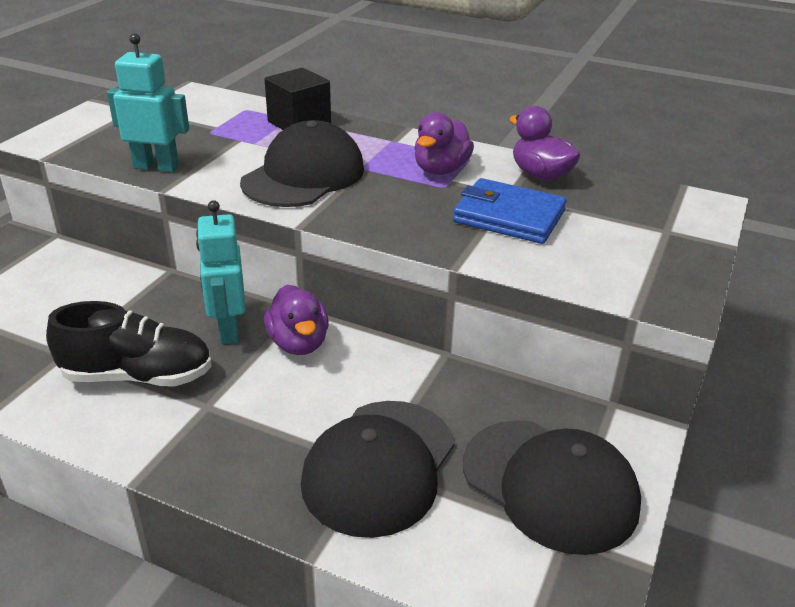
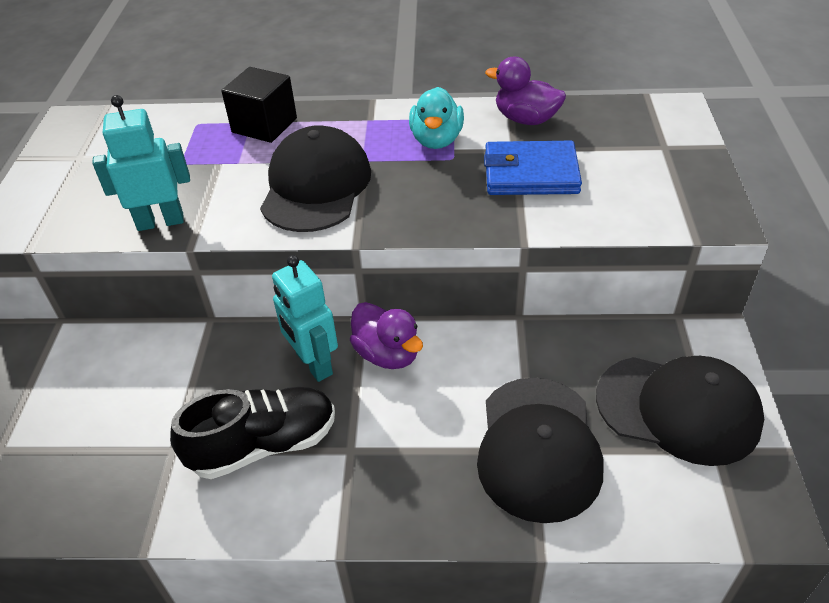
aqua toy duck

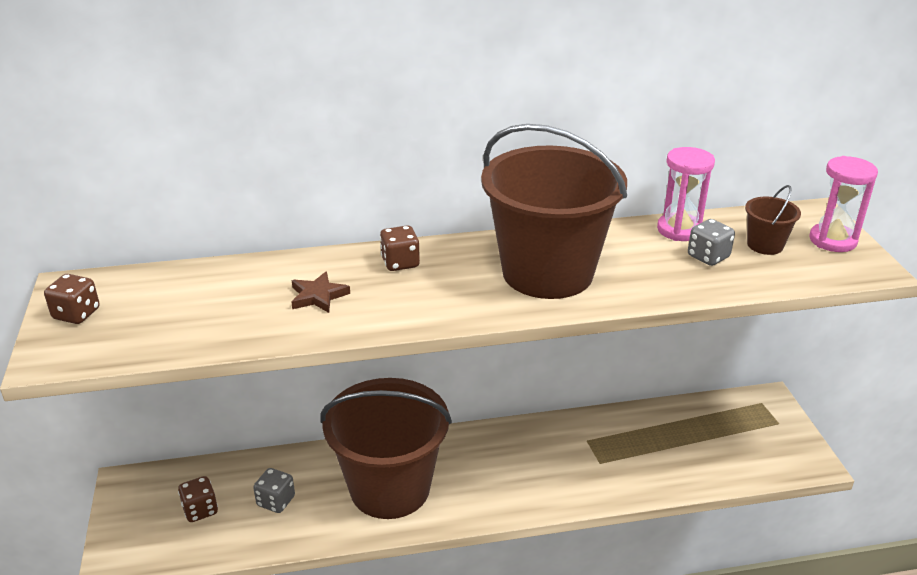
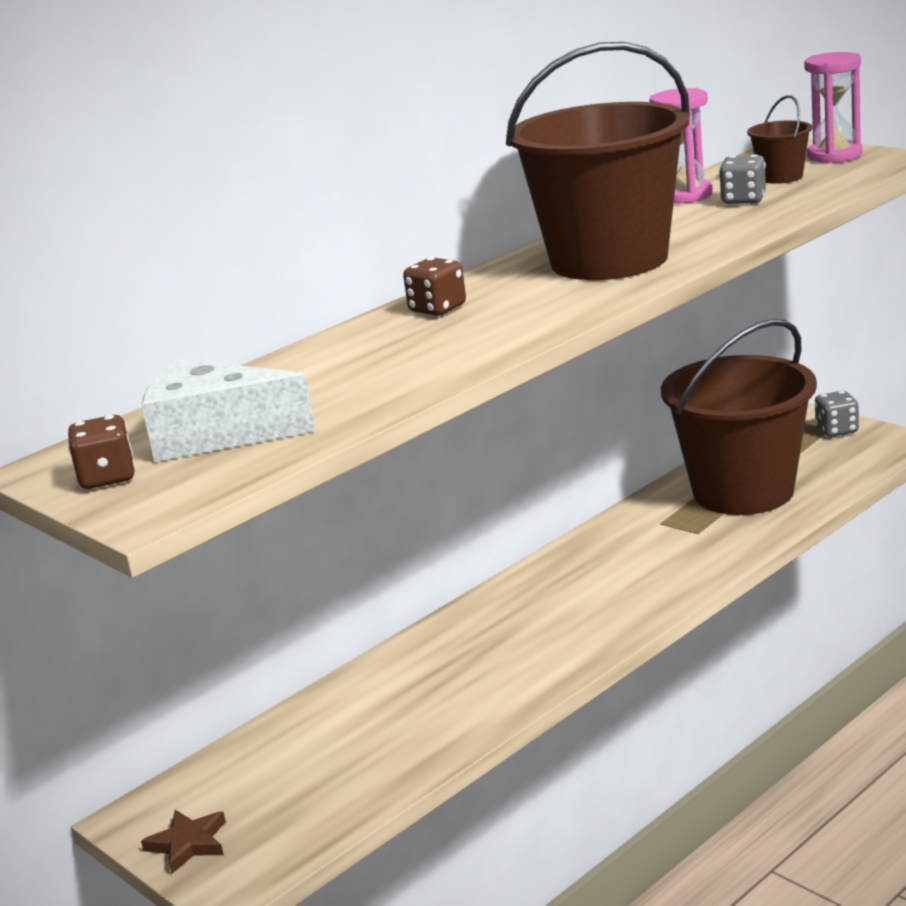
russet game die (2nd from left in the first image); snow-white cheese wedge; grey game die (2nd from left); russet five-pointed star; russet sand bucket (2nd from left)

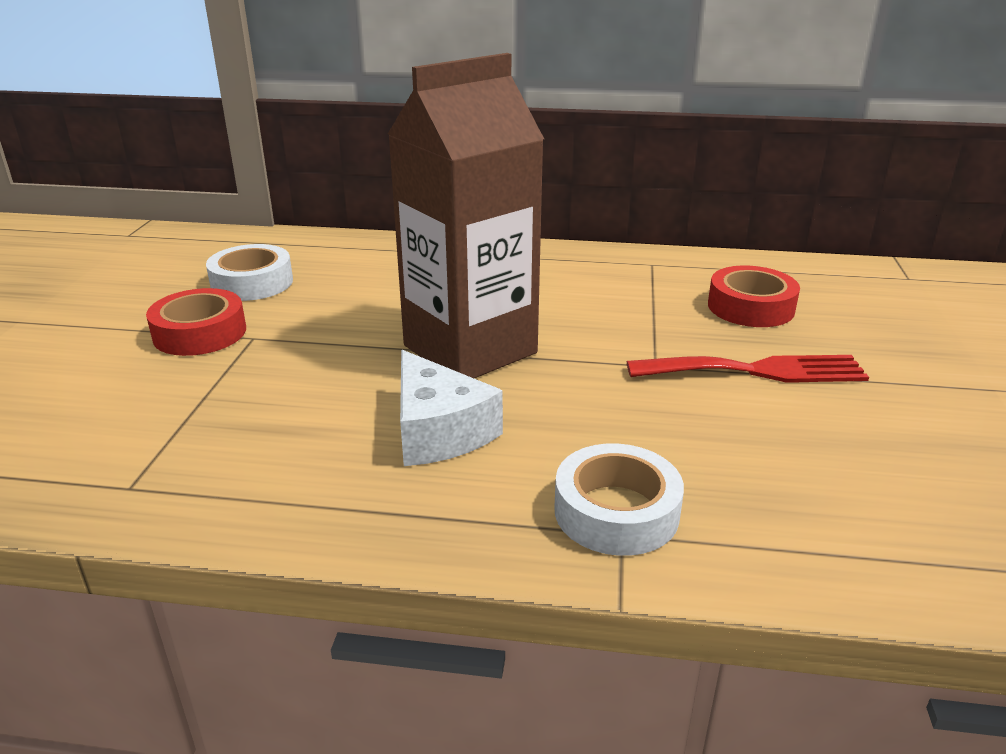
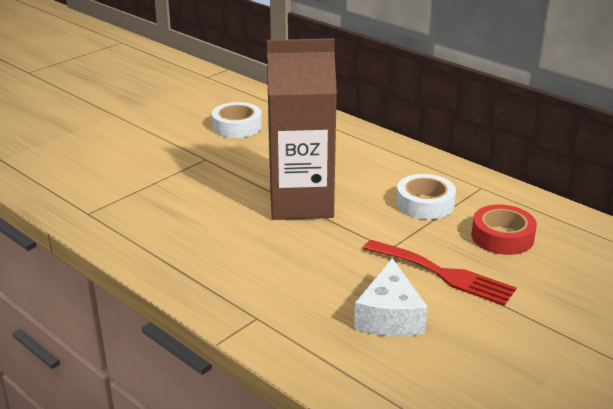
scarlet roll of tape (1st from left in the first image); snow-white cheese wedge; snow-white roll of tape (2nd from left)

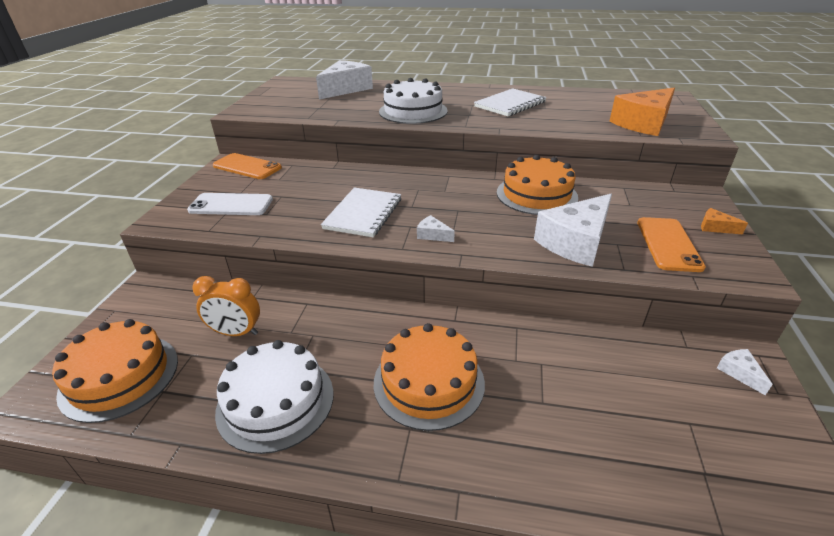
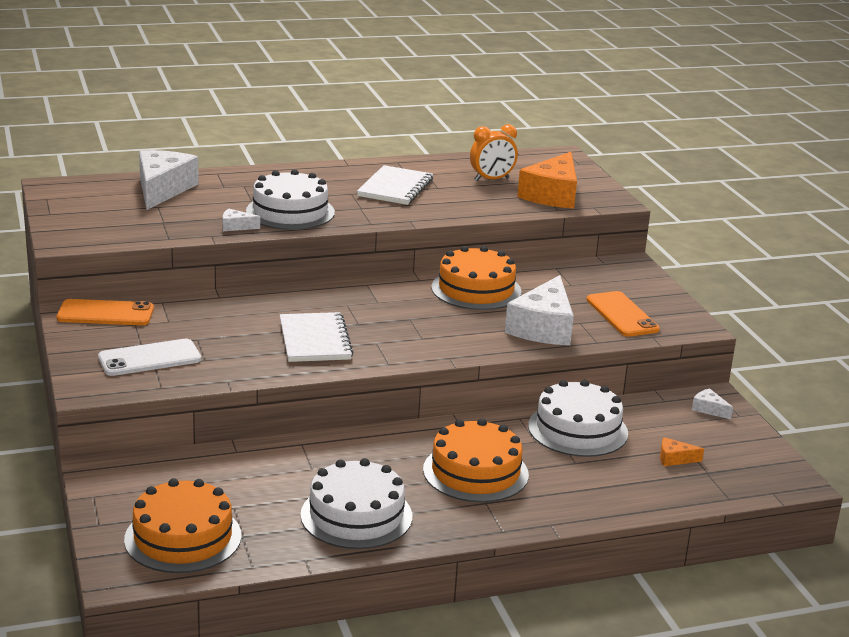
snow-white gateau (3rd from left); orange-coloured bedside clock; snow-white cheese wedge (2nd from left); orange-coloured cheese wedge (2nd from left)

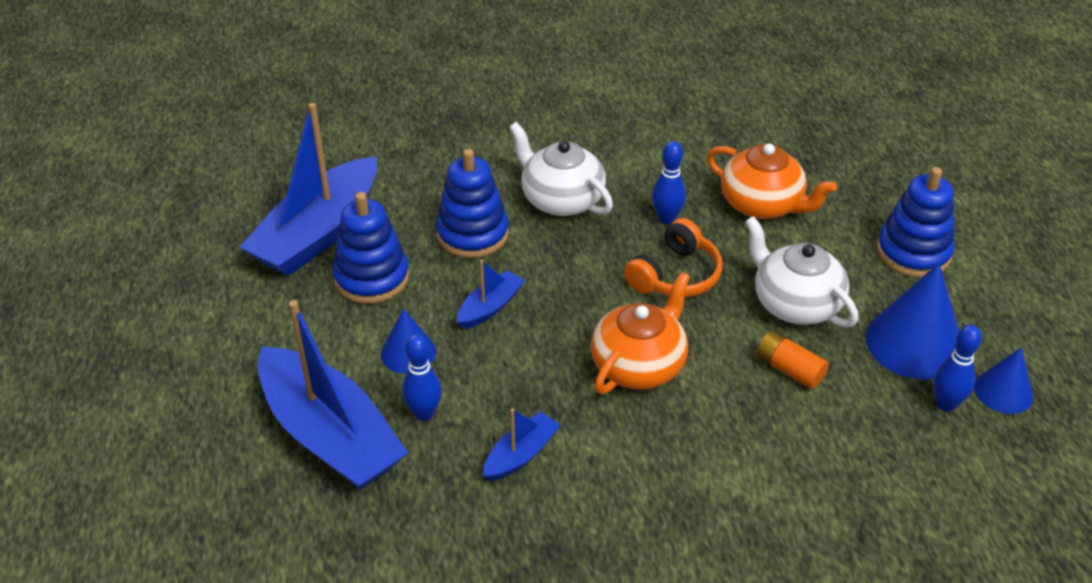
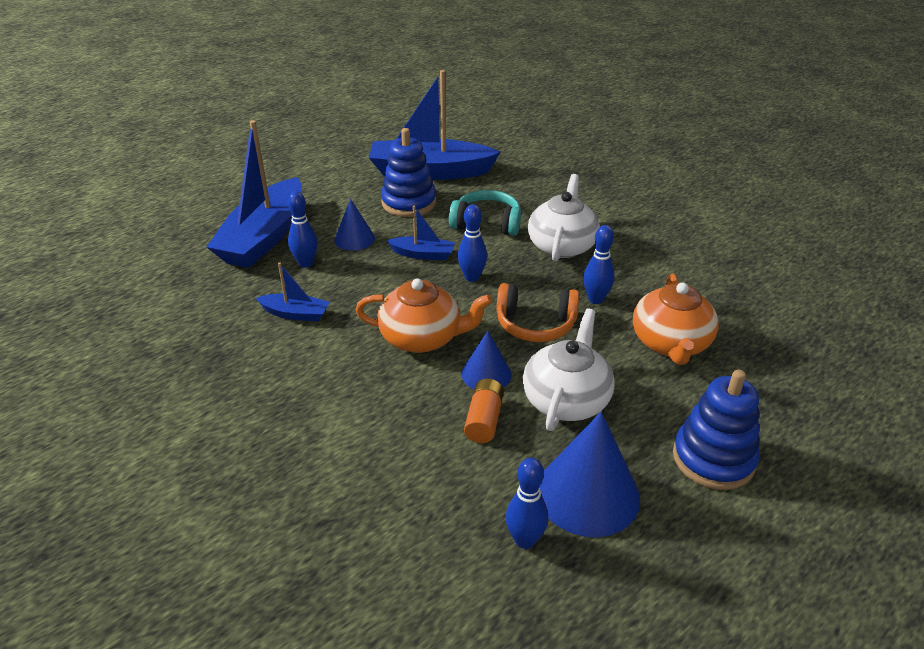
cobalt tenpin (2nd from left); cobalt solid cone (2nd from left); aqua over-ear headphones

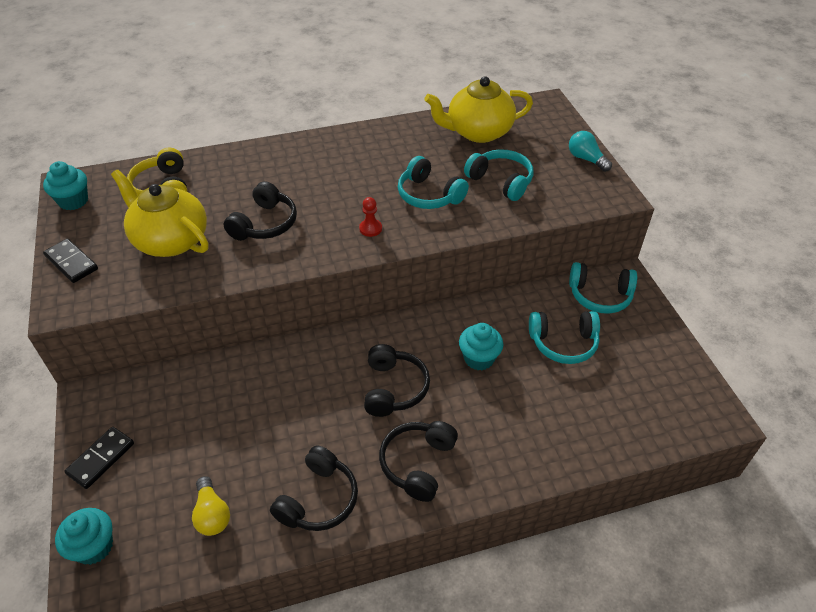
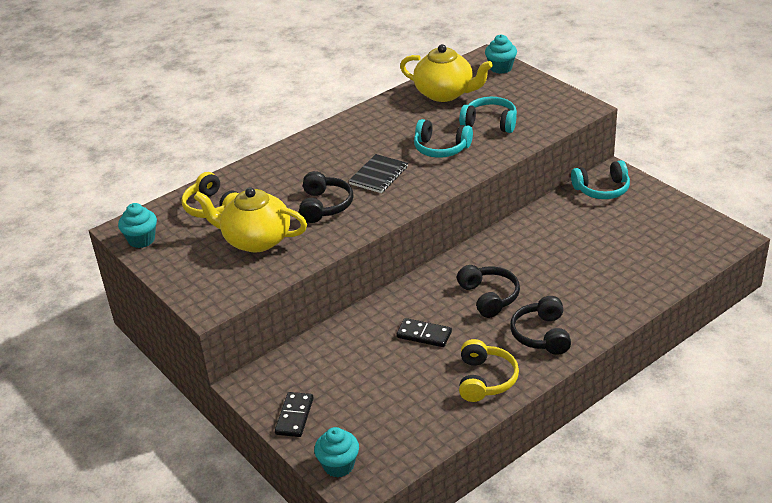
bright yellow lightbulb; scarlet chess pawn; aqua over-ear headphones (3rd from left in the first image); aqua lightbulb; jet-black exercise book; jet-black domino piece (2nd from left); aqua fairy cake (3rd from left); bright yellow over-ear headphones (2nd from left); bright yellow china teapot (2nd from left)

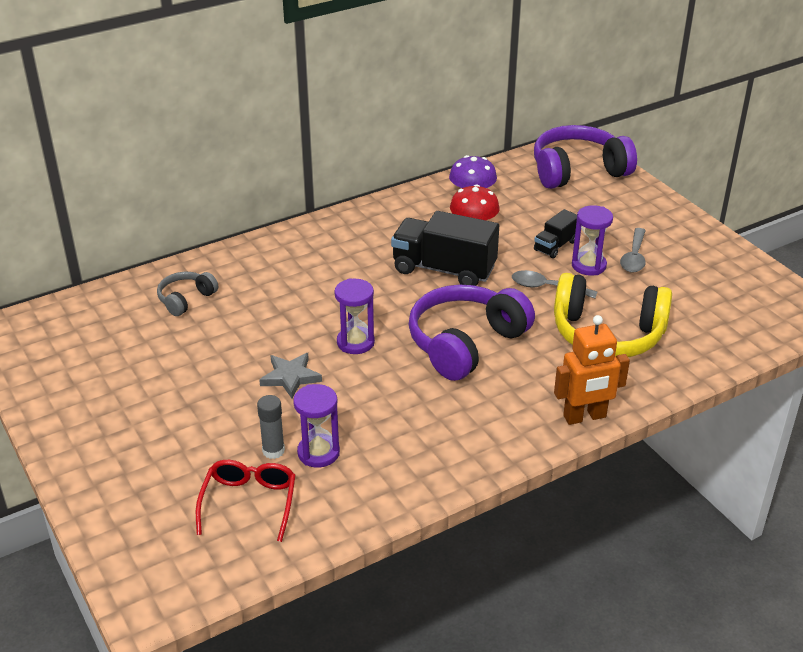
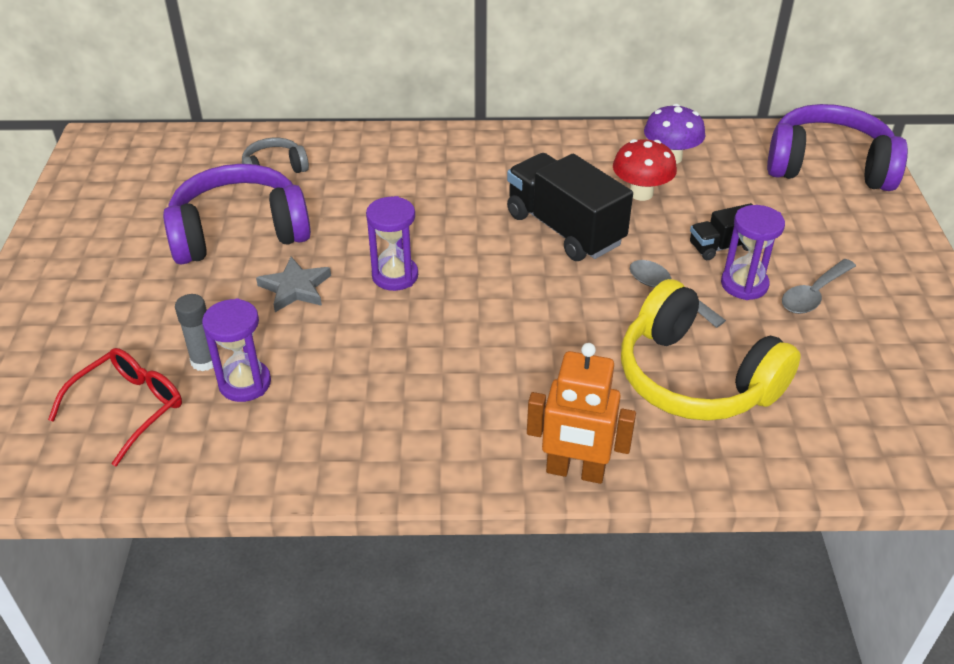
purple over-ear headphones (1st from left)

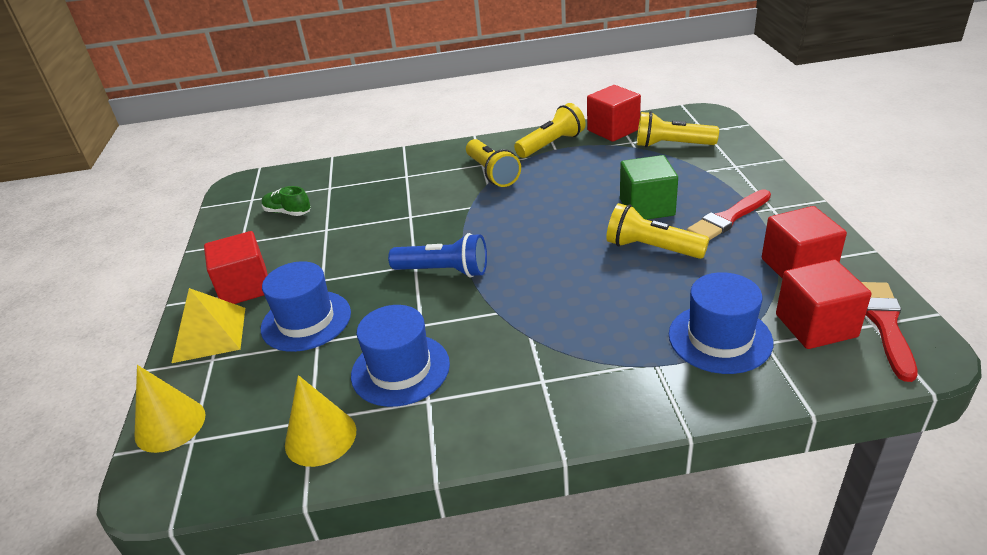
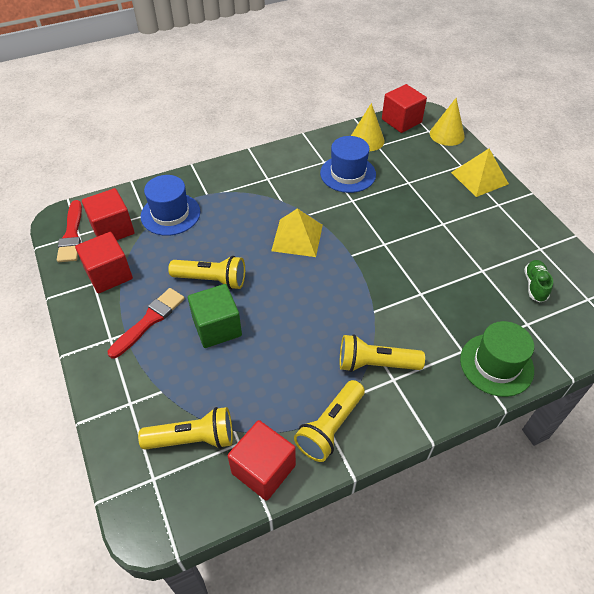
cobalt hat (1st from left in the first image); cobalt pocket torch; bright yellow pyramid (1st from left); green hat; scarlet solid cube (4th from left); green shoe; bright yellow pocket torch (4th from left)

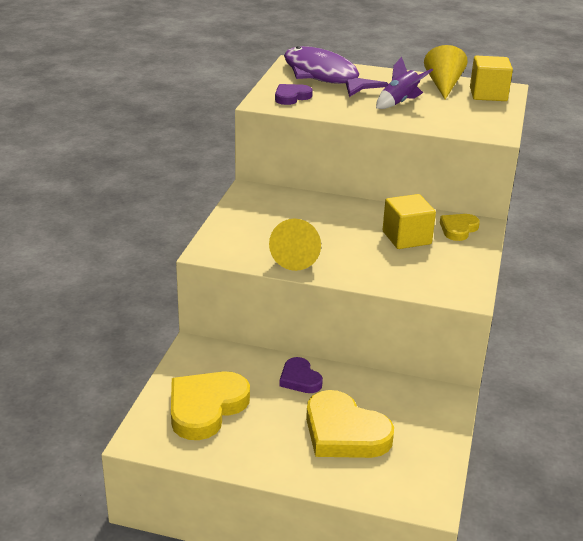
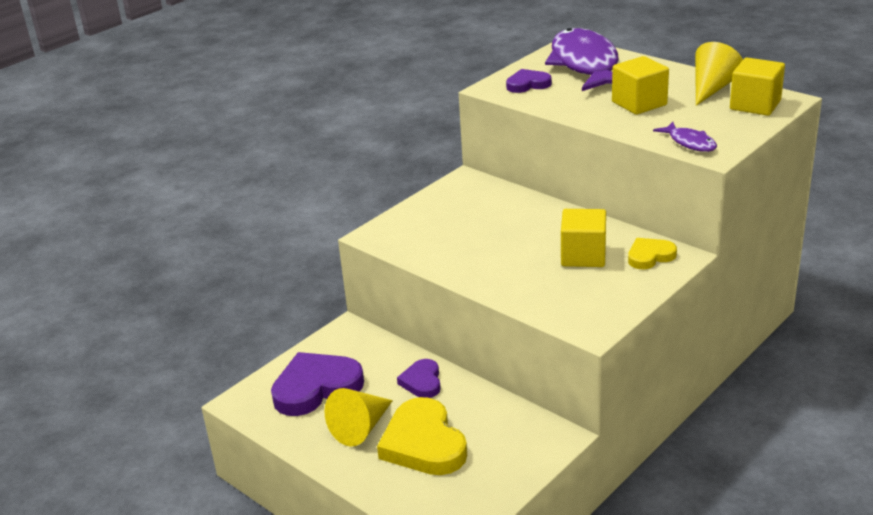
purple toy fish (2nd from left); bright yellow solid cone (1st from left); bright yellow solid cube (2nd from left); purple heart (1st from left)

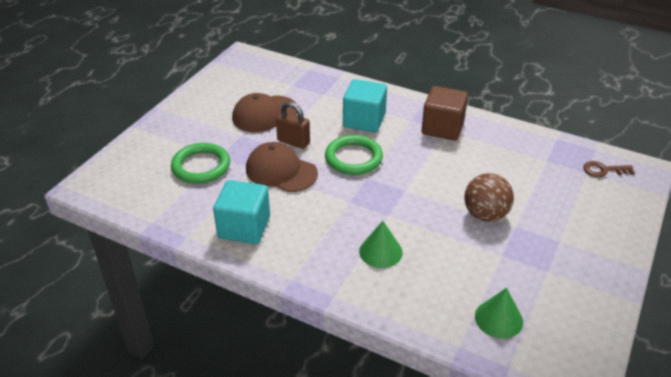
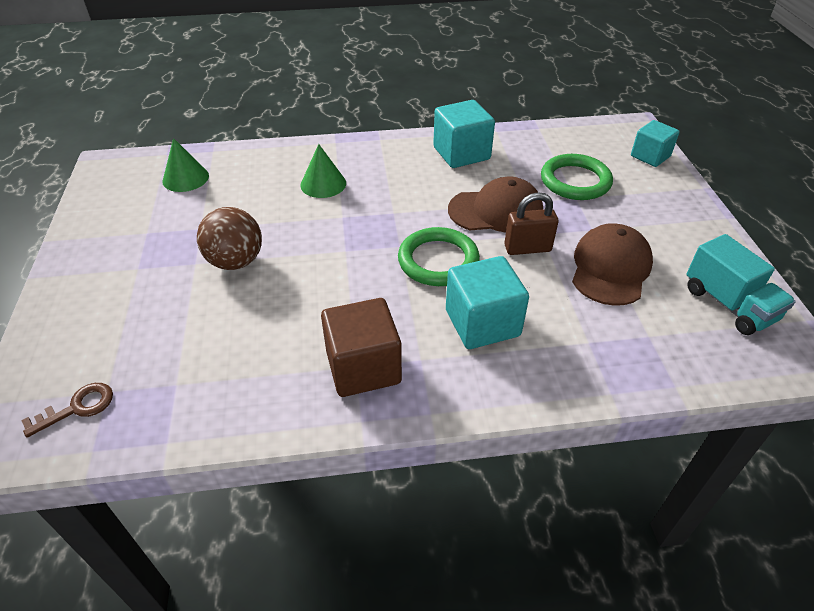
aqua solid cube (3rd from left); aqua truck

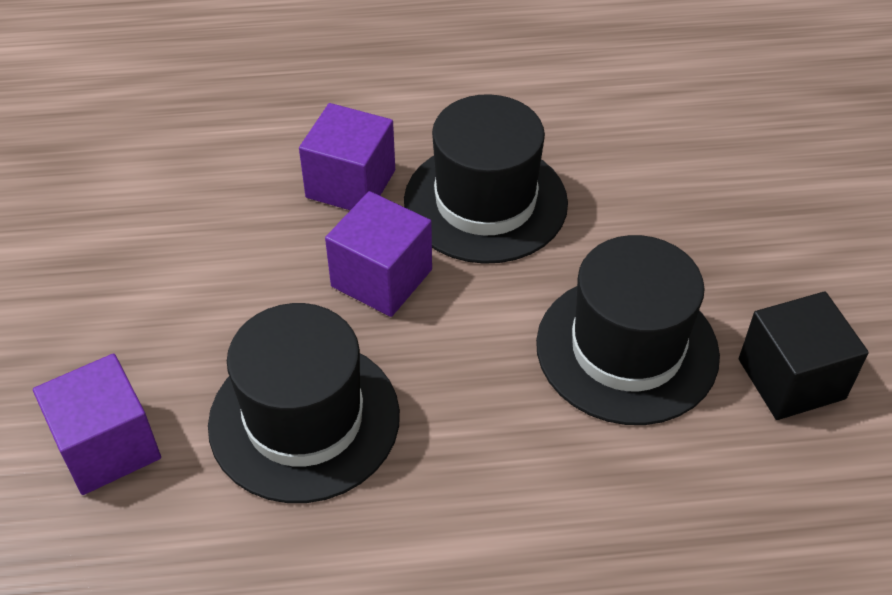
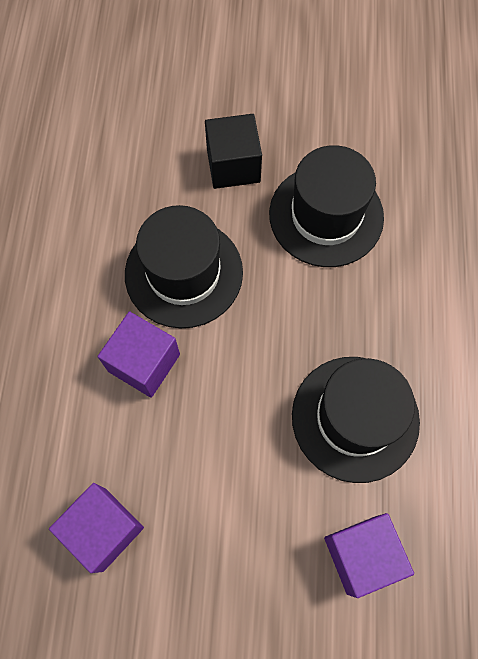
purple solid cube (1st from left); jet-black solid cube

